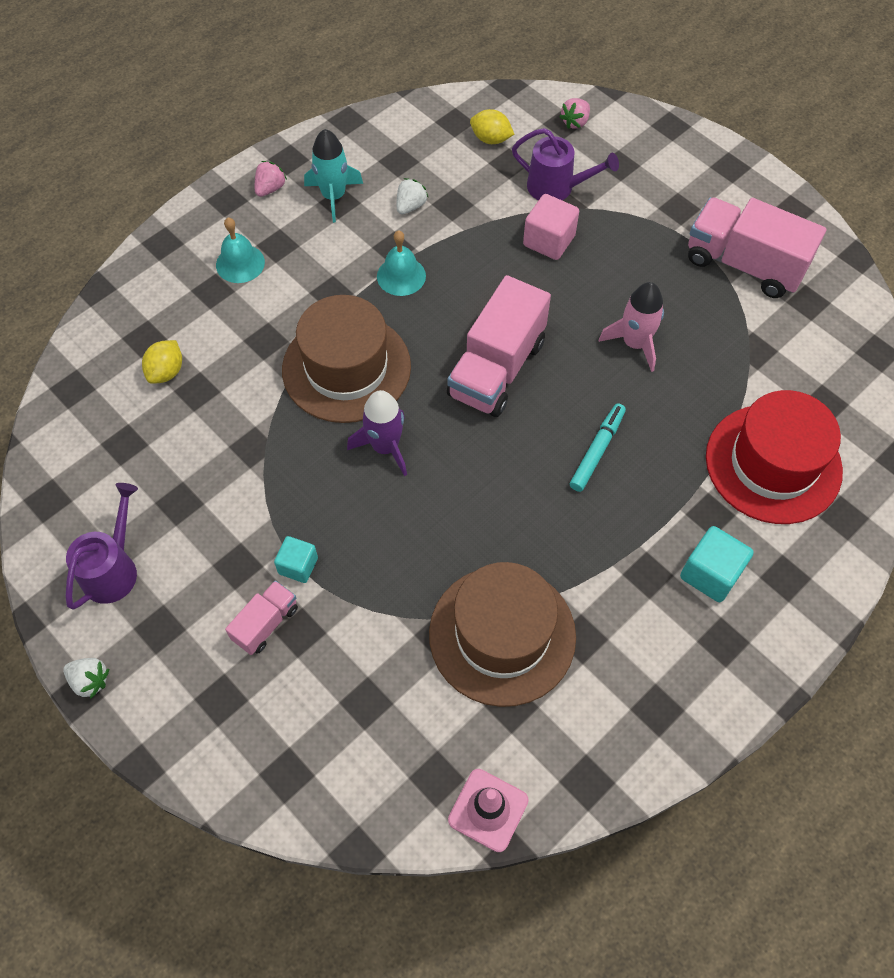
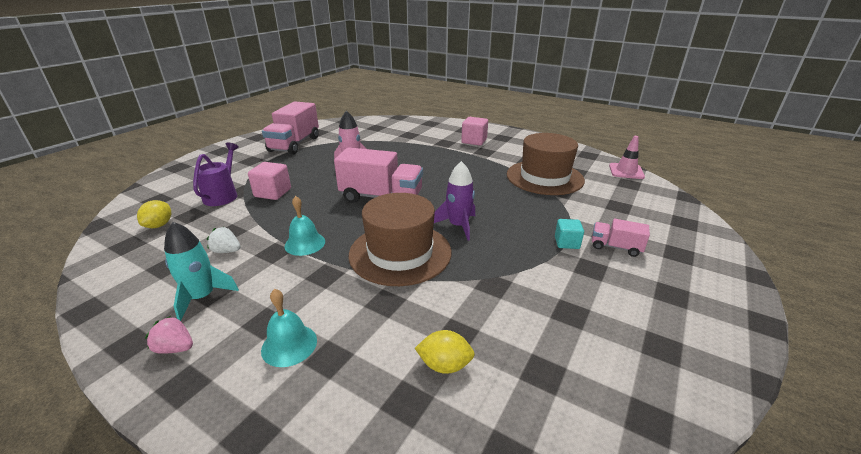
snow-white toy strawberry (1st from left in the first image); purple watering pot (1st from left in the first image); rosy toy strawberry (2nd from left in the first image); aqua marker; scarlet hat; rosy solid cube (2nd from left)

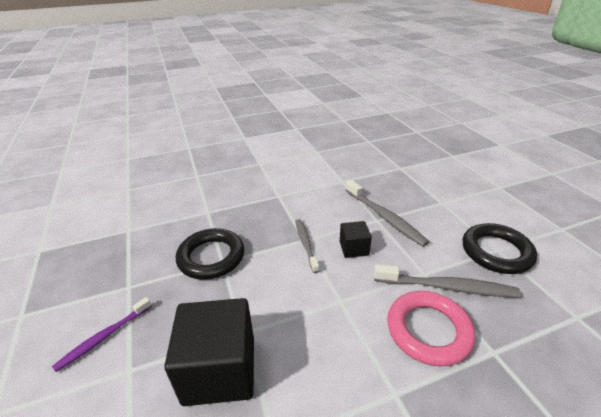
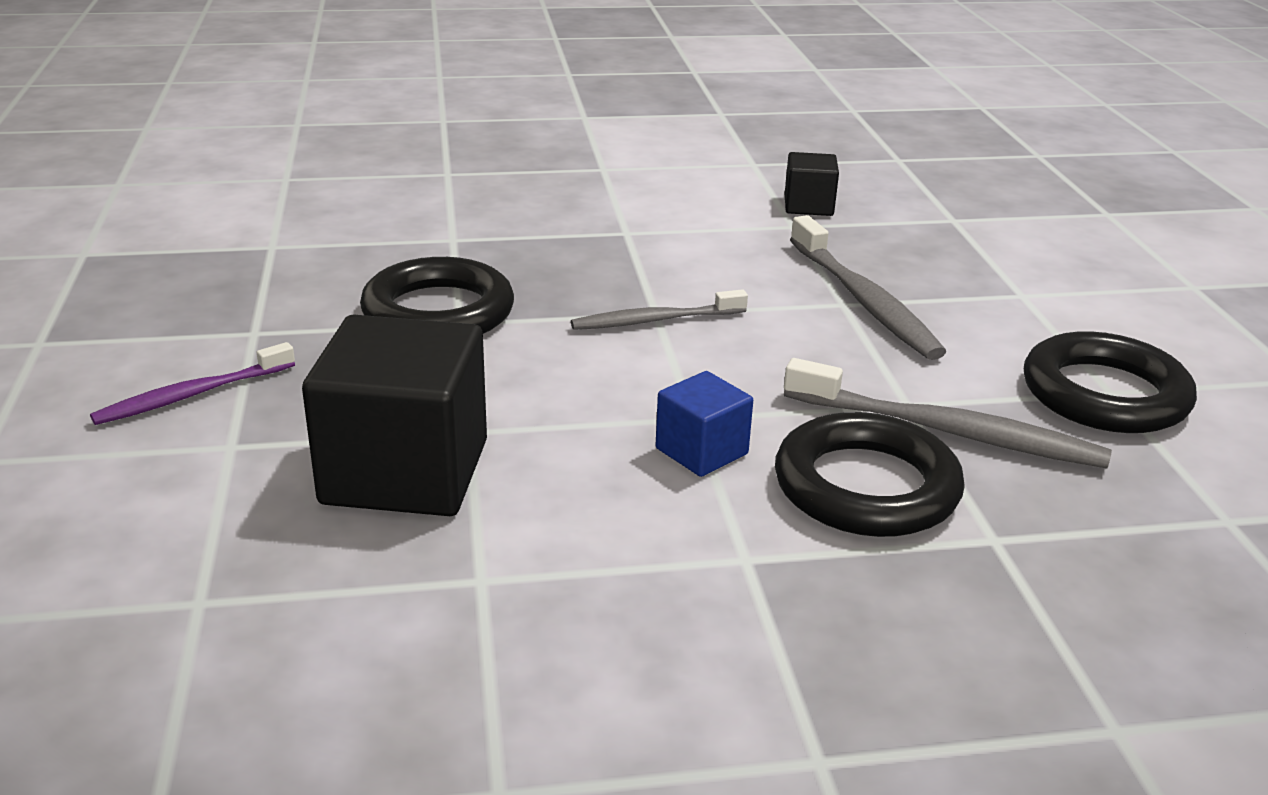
cobalt solid cube; jet-black solid cube (2nd from left); jet-black ring (2nd from left); grey dental brush (1st from left)

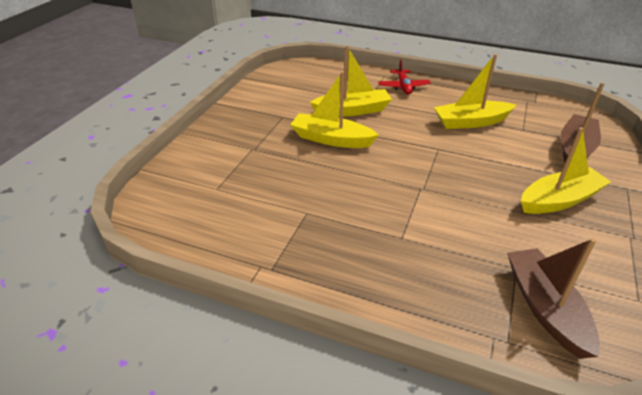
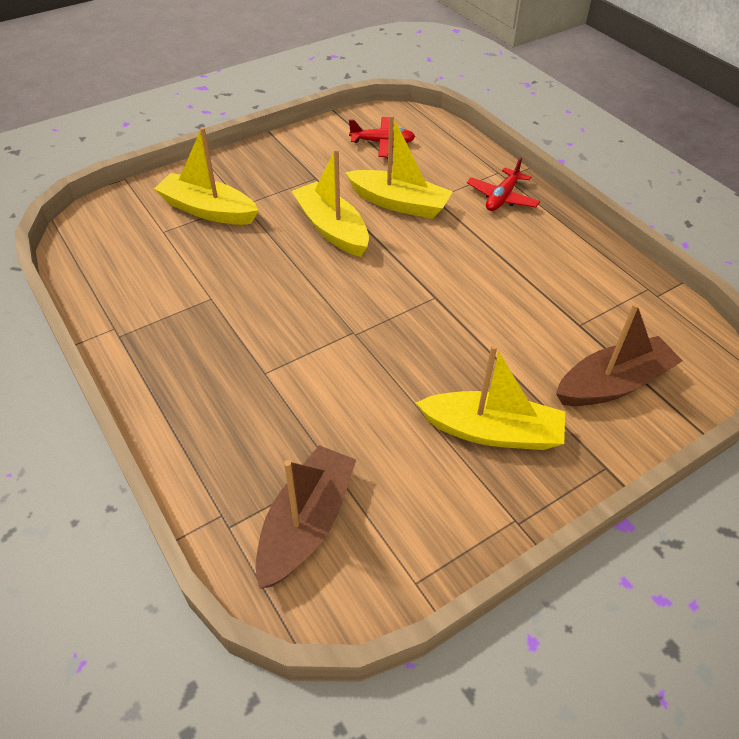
scarlet toy plane (1st from left); bright yellow toy boat (1st from left)

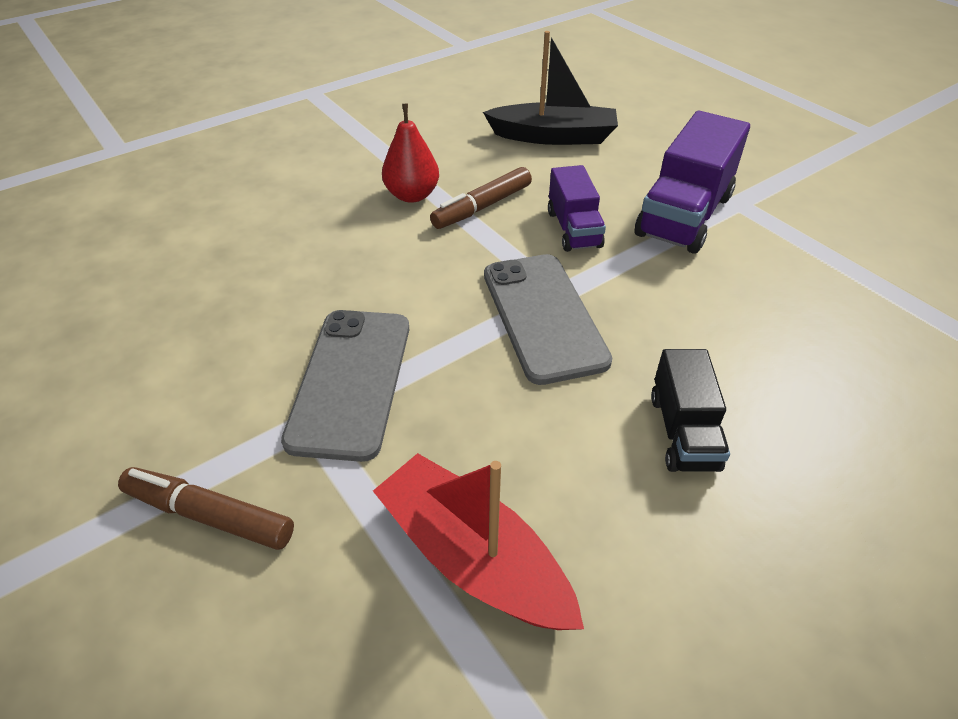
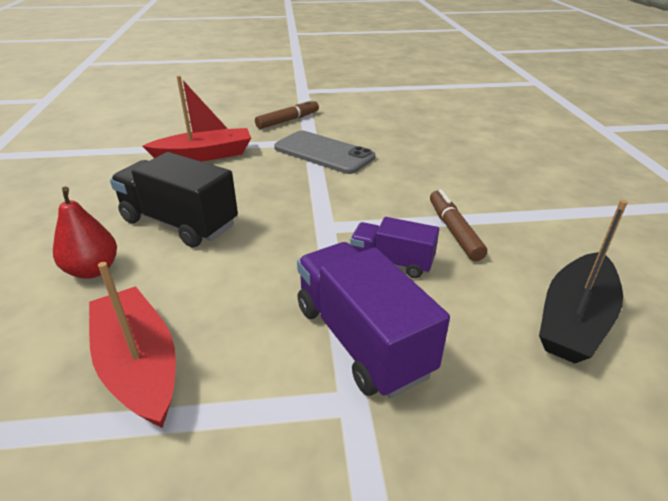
grey mobile phone (2nd from left in the first image); scarlet toy boat (1st from left); scarlet toy pear; jet-black truck

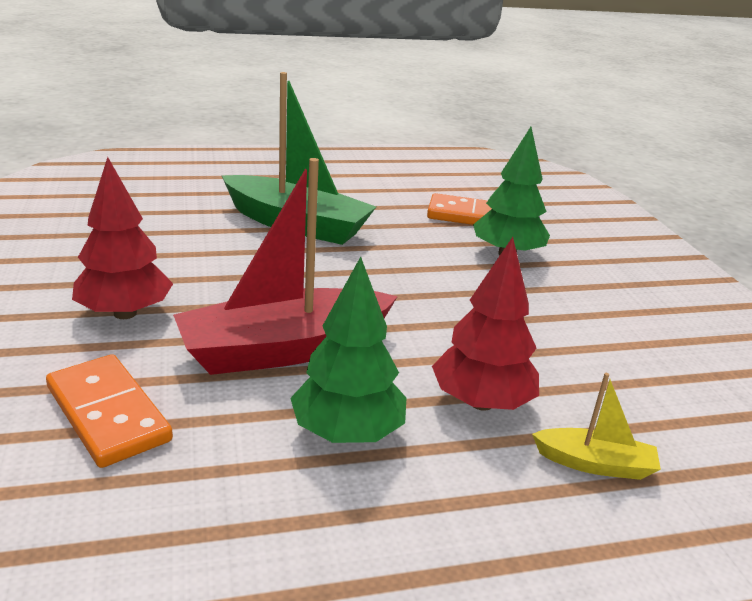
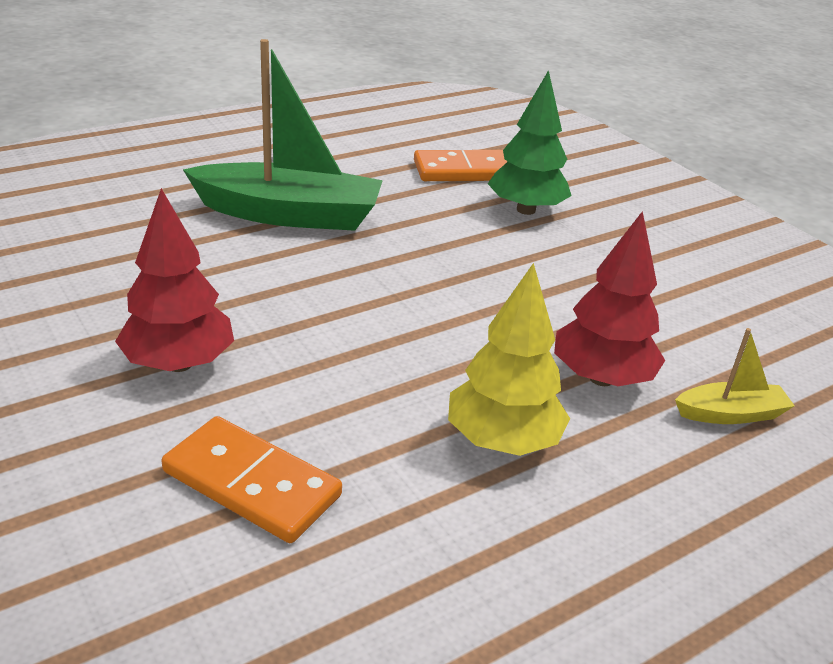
scarlet toy boat; bright yellow fir tree

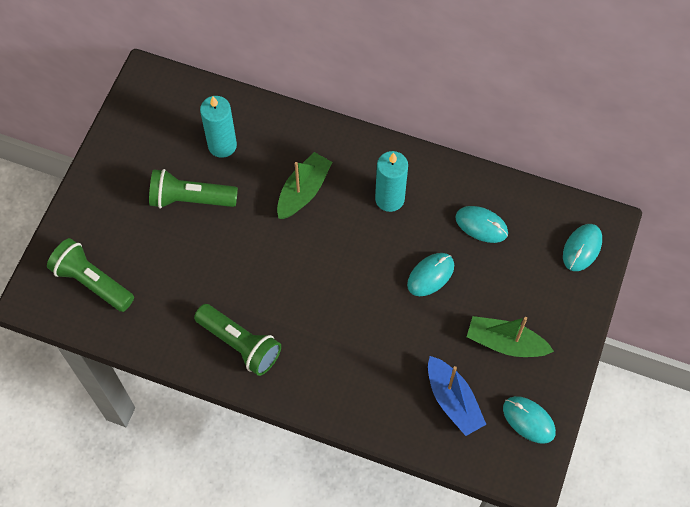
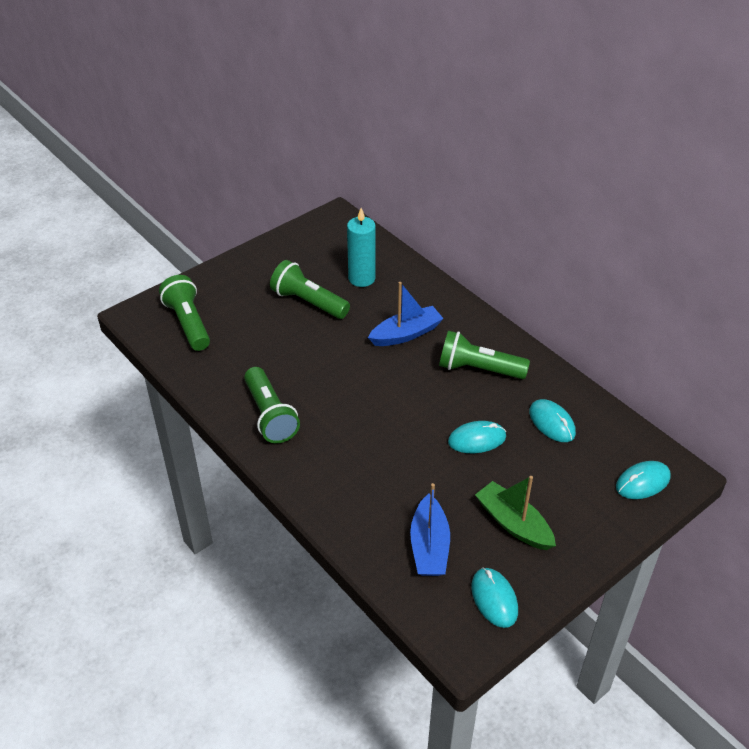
green pocket torch (4th from left); cobalt toy boat (1st from left)

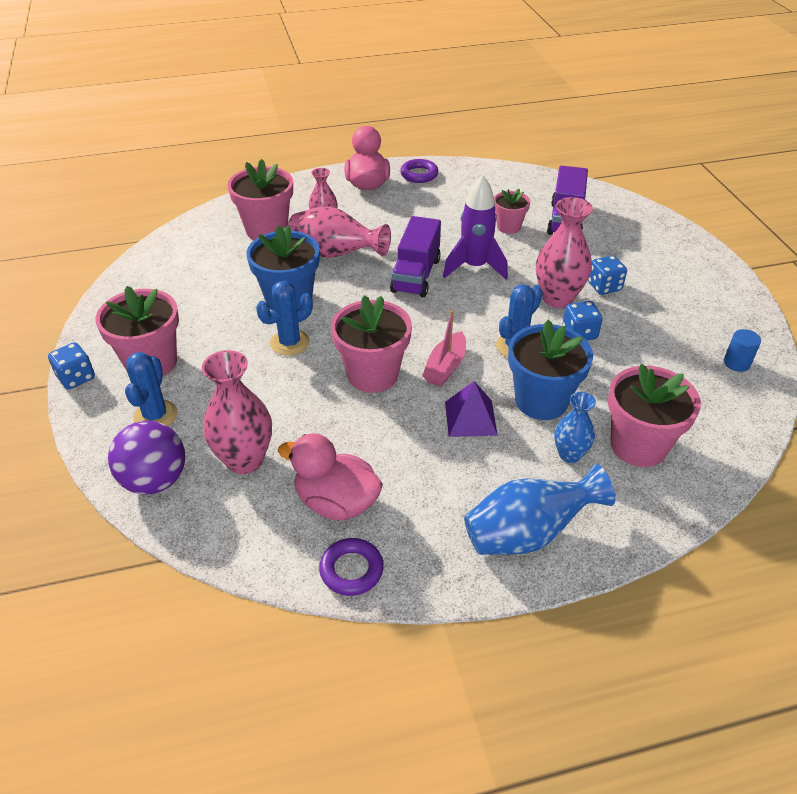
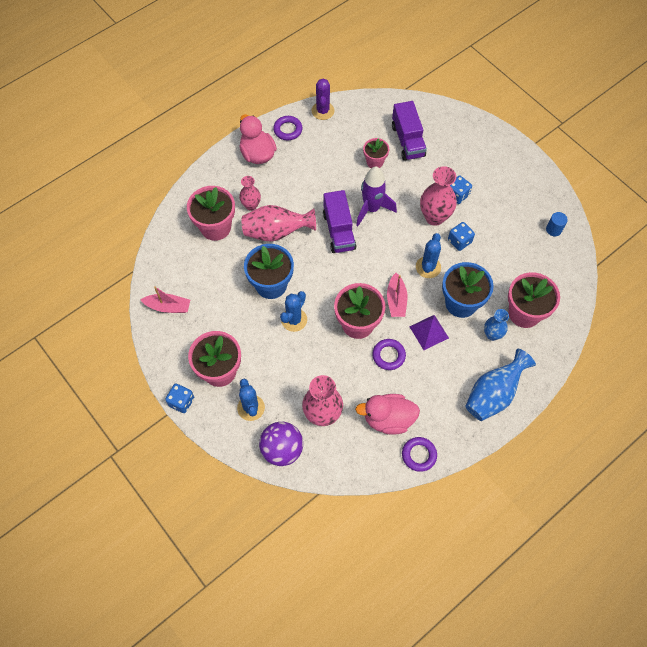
rosy toy boat (1st from left); purple cactus; purple ring (2nd from left)

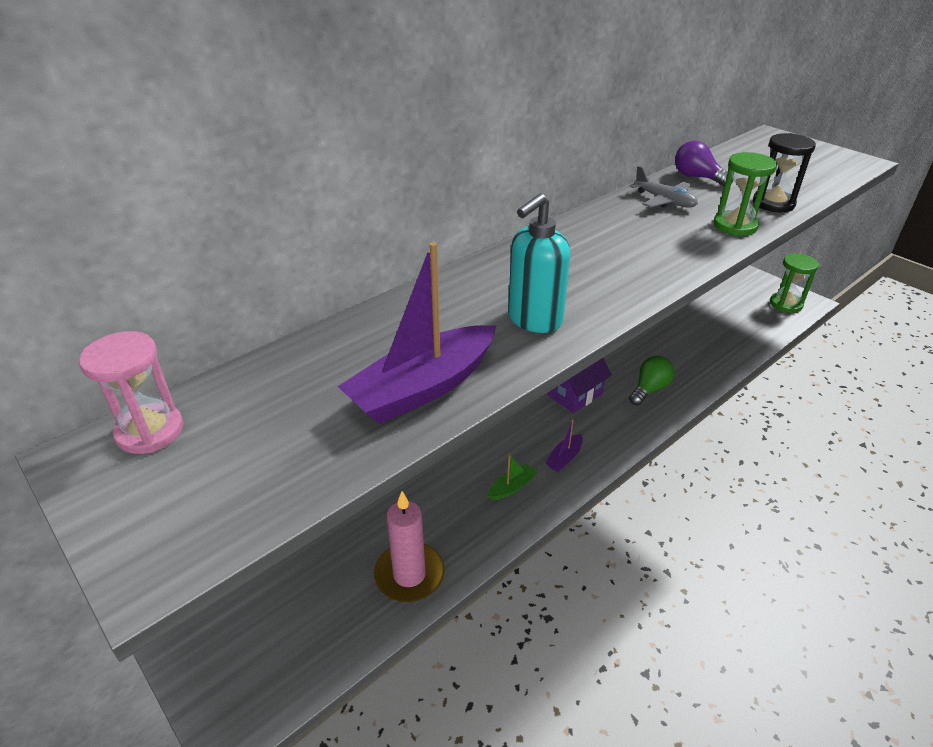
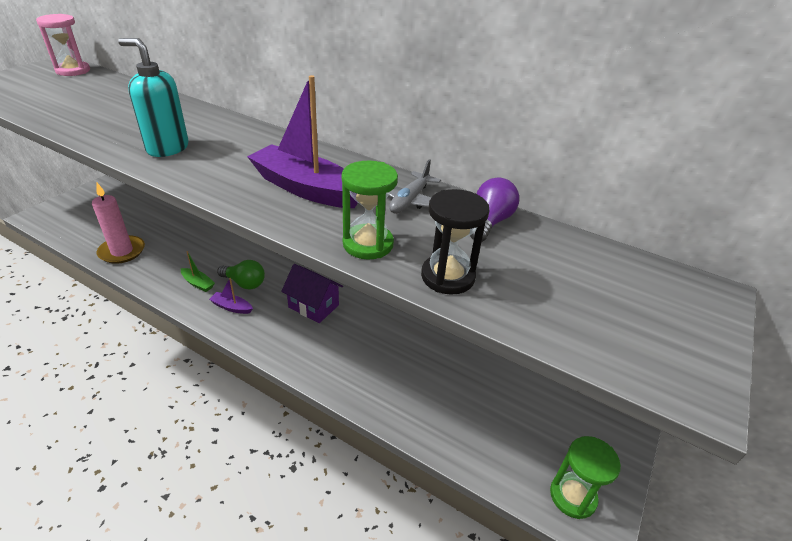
purple toy boat (2nd from left); green lightbulb

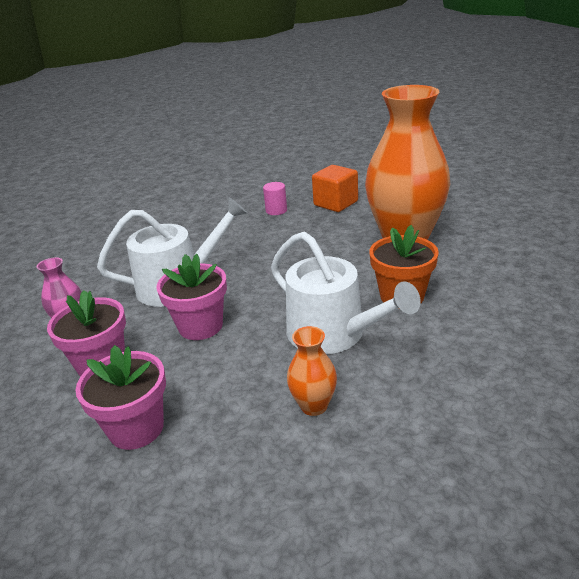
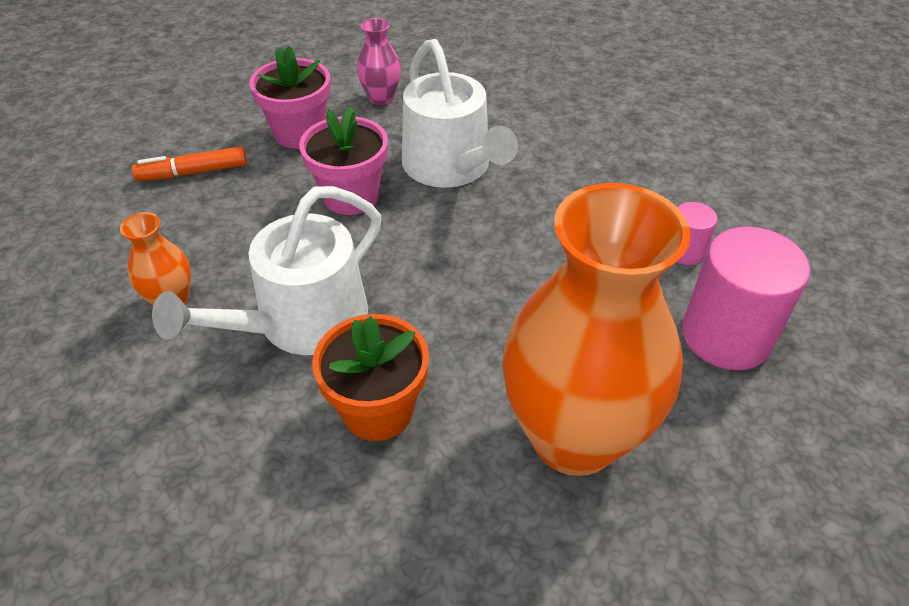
orange-coloured marker; rosy cylinder (2nd from left)

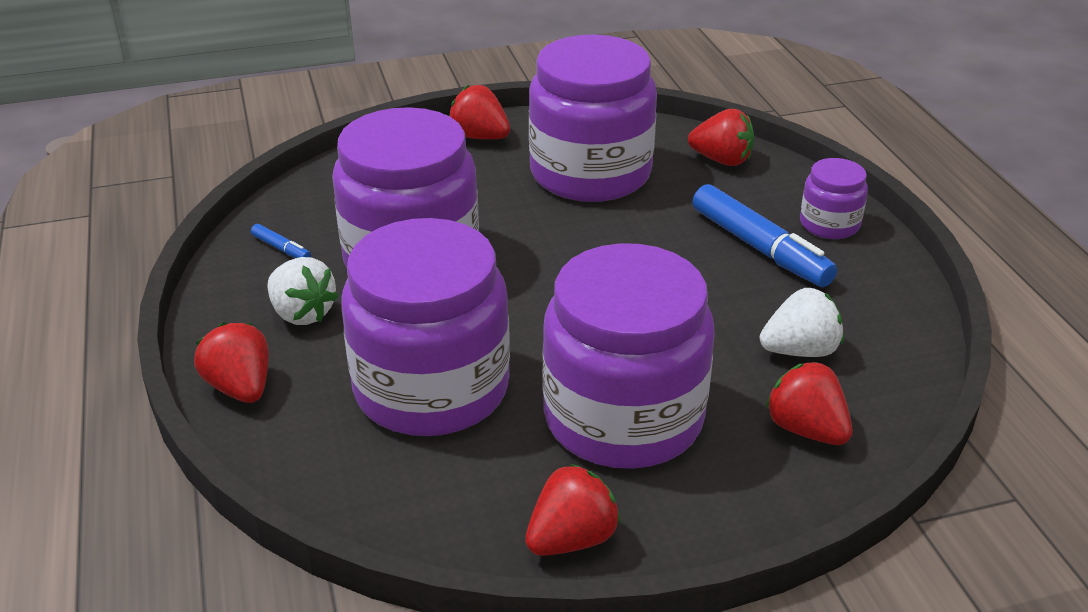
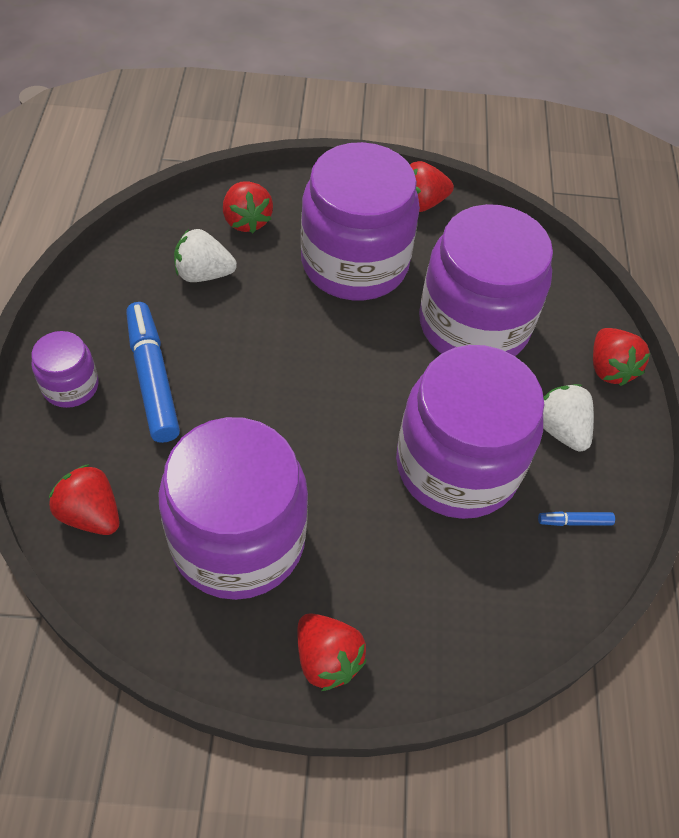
cobalt marker (2nd from left)

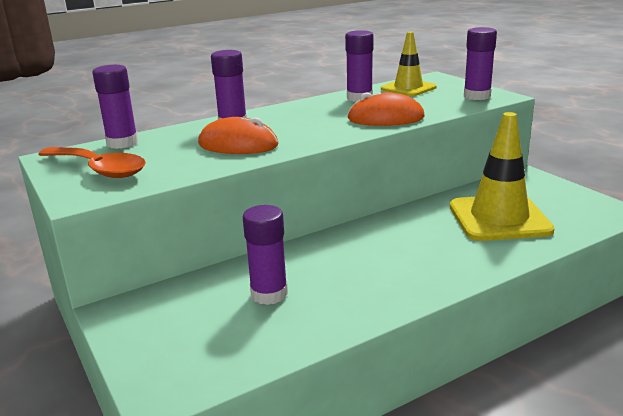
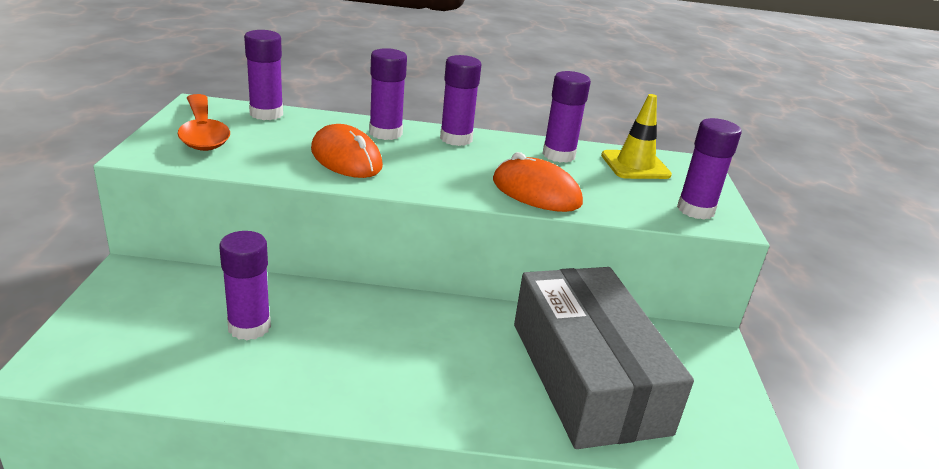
purple stick of glue (4th from left); grey package

